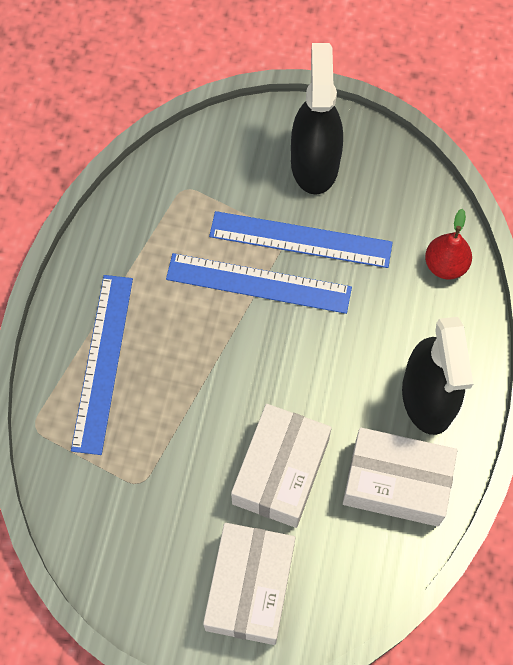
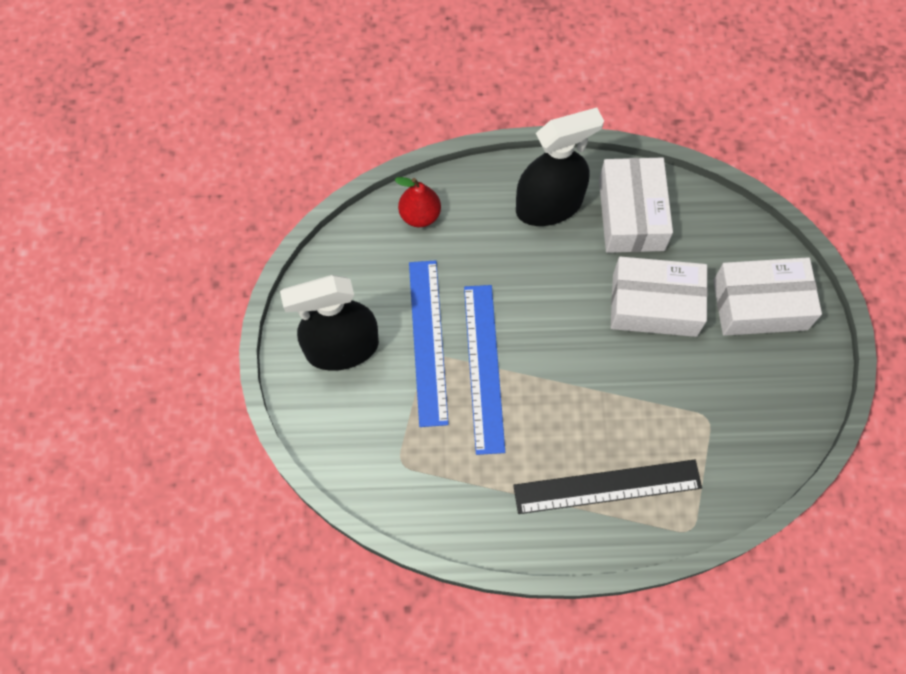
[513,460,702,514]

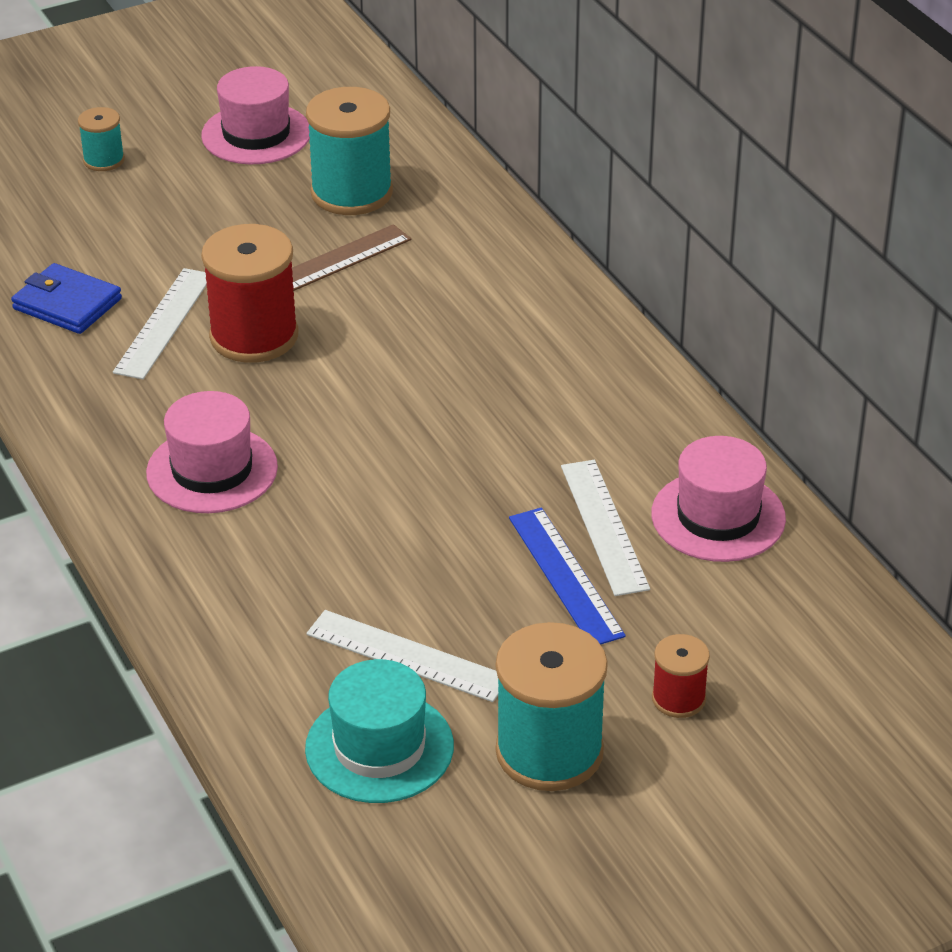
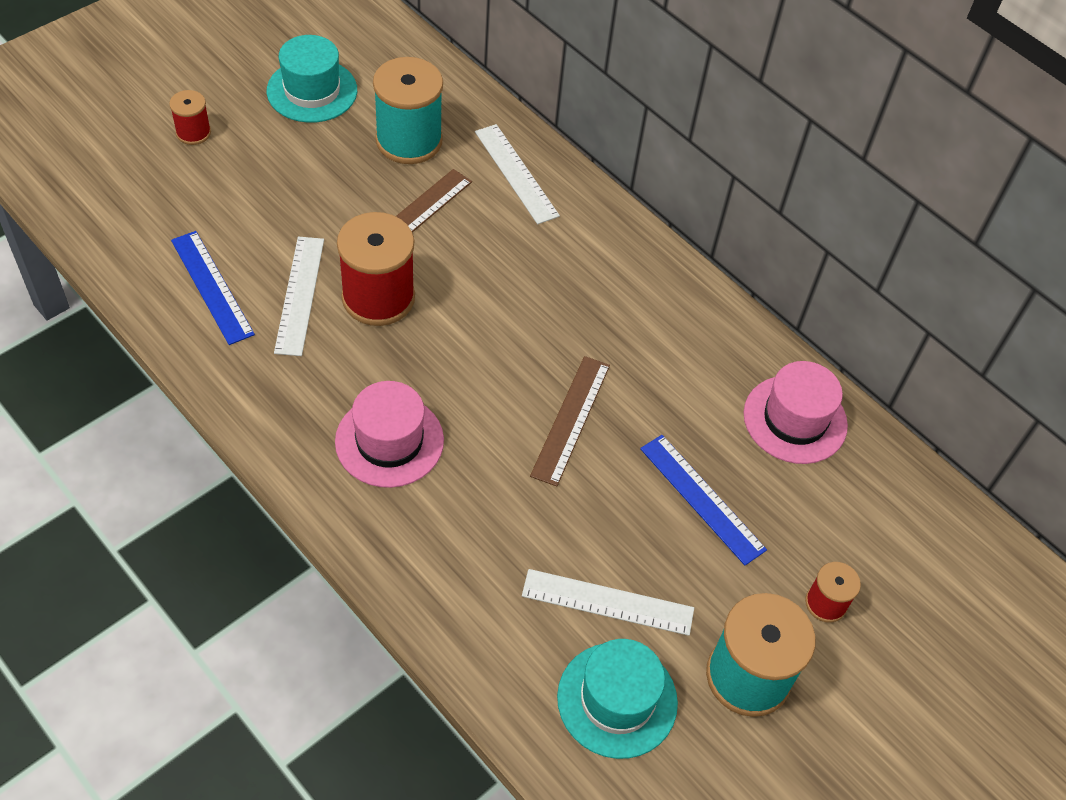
[171,231,255,345]
[169,90,211,145]
[267,35,357,123]
[475,124,560,224]
[530,356,610,487]

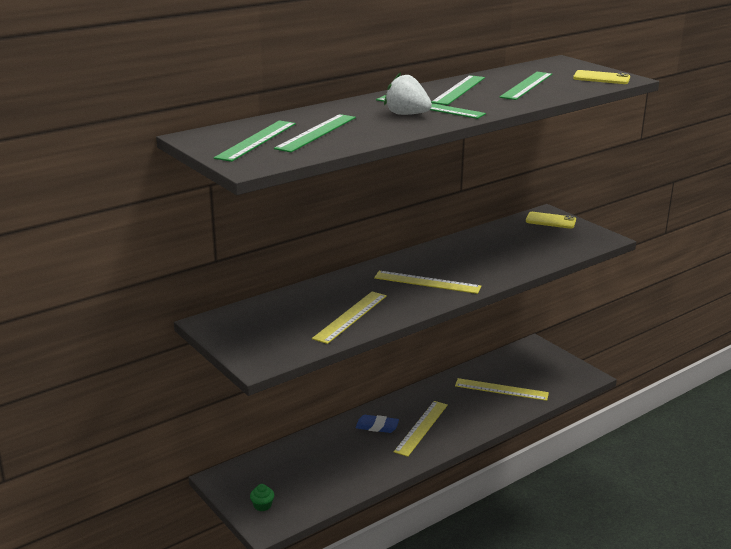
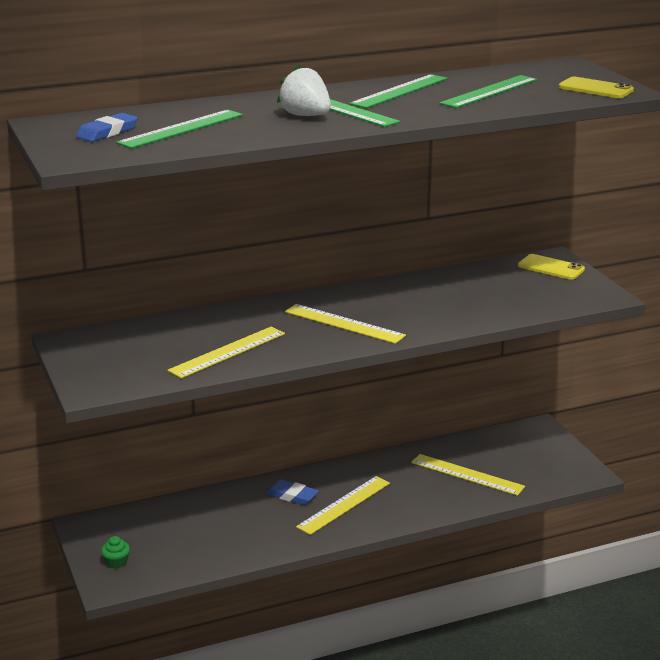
[76,113,138,142]

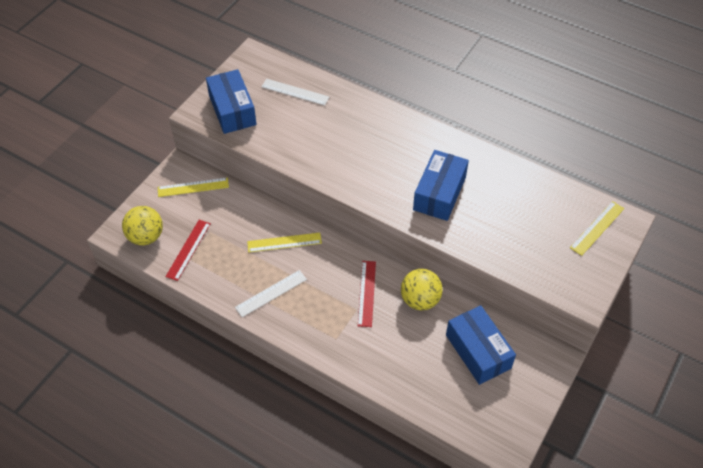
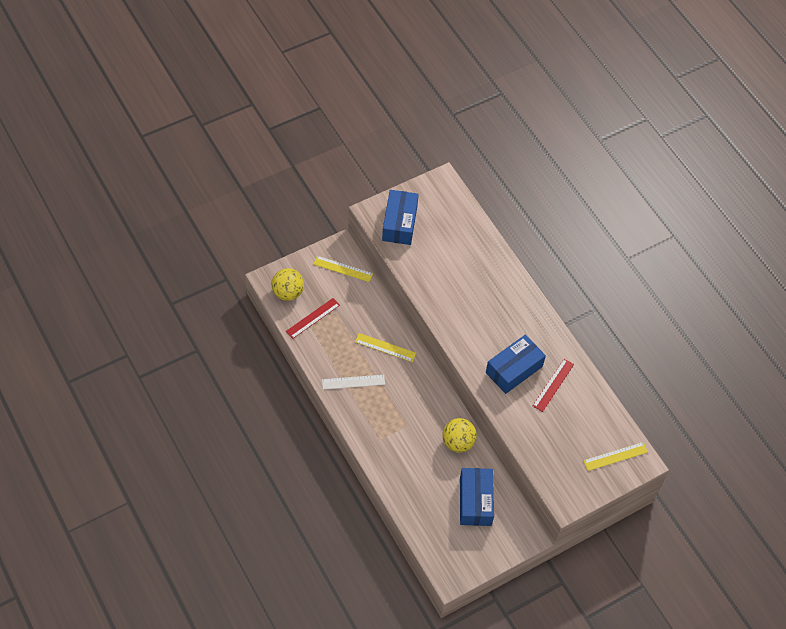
[261,79,329,106] (first image)
[533,359,574,412]

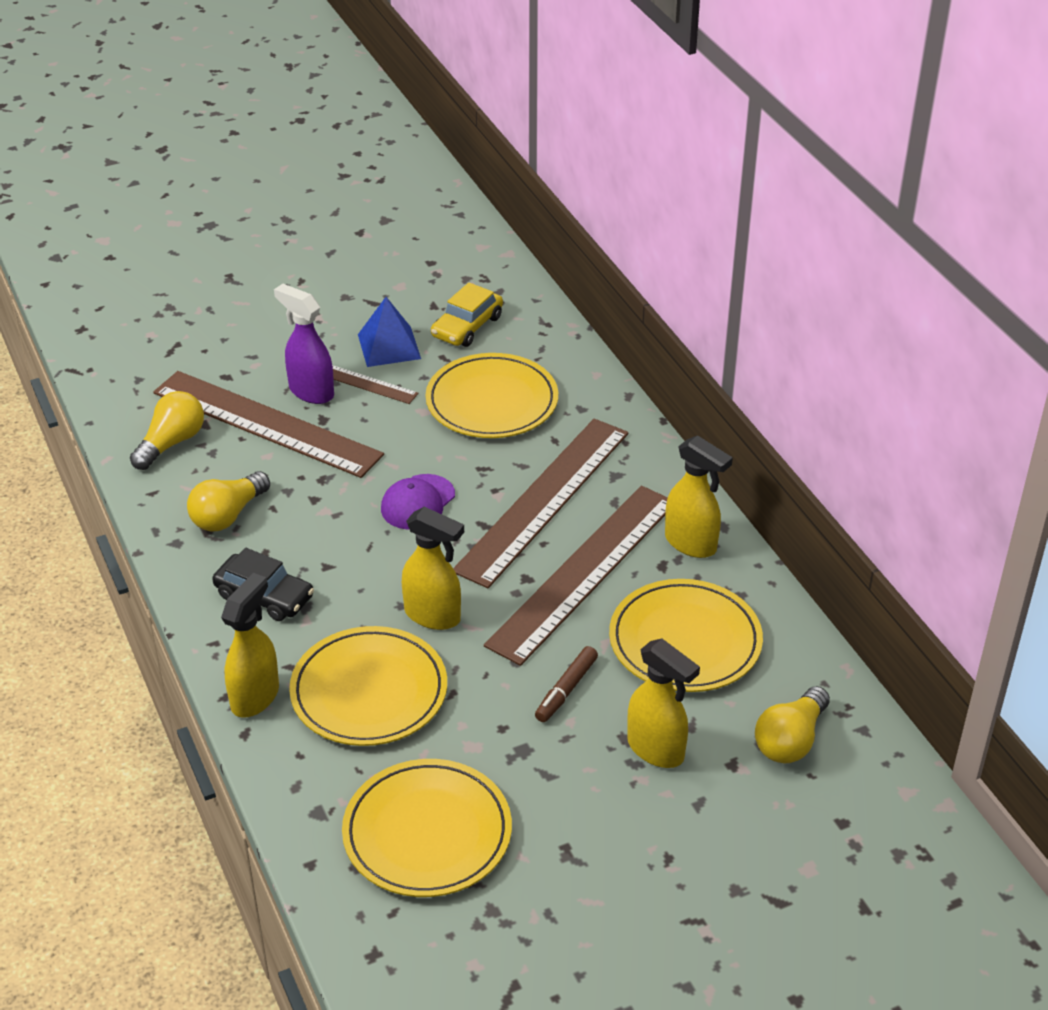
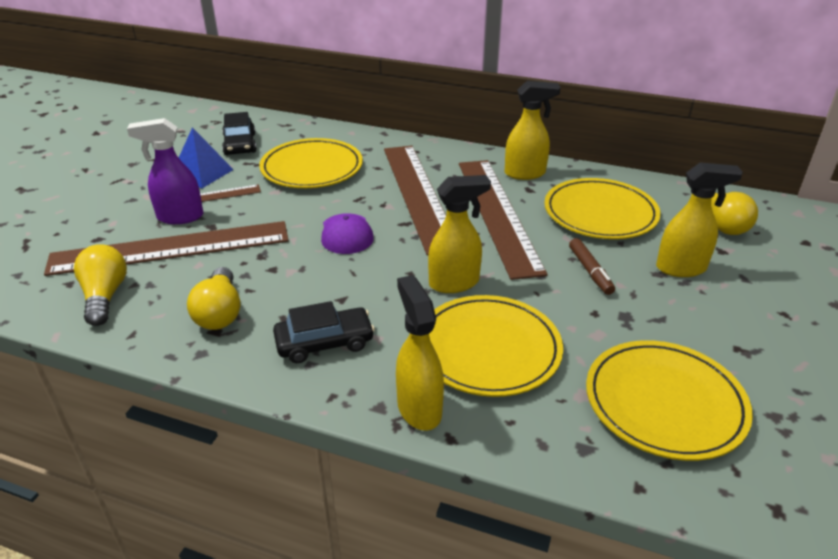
[222,112,257,155]

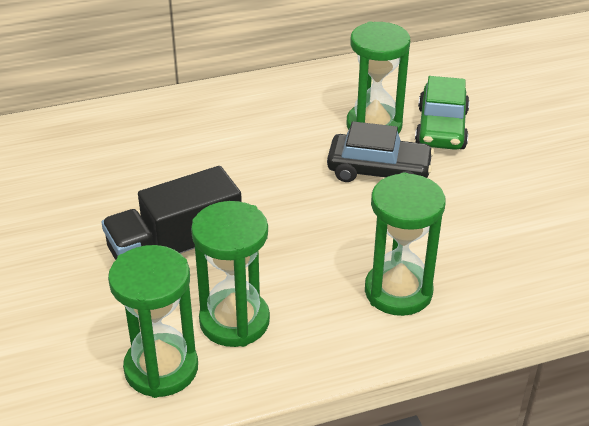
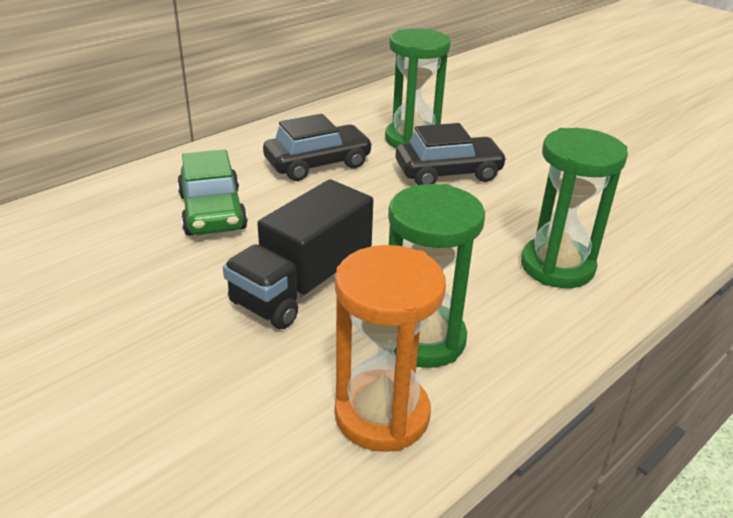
[335,245,446,452]
[177,149,248,236]
[263,114,373,181]

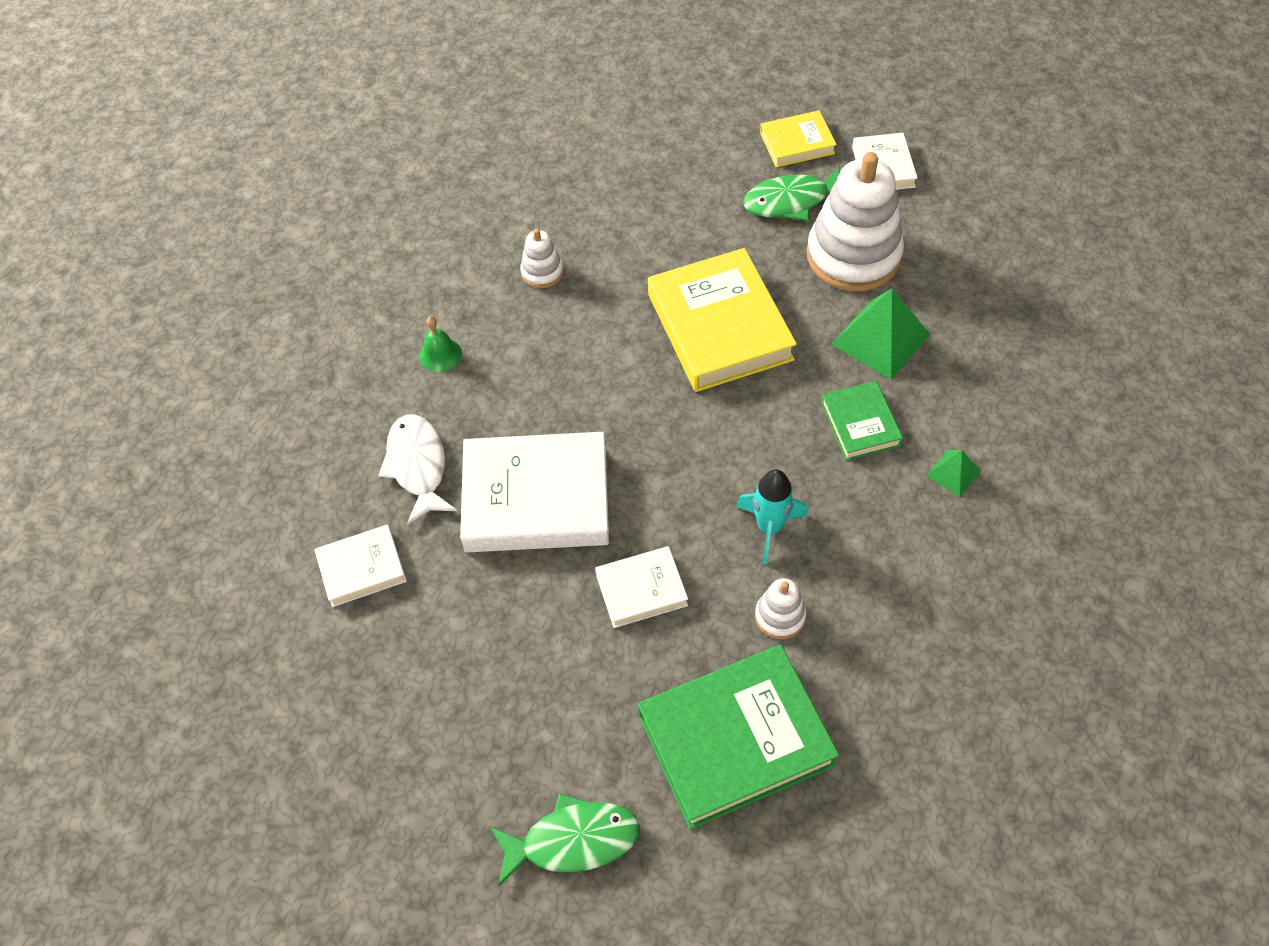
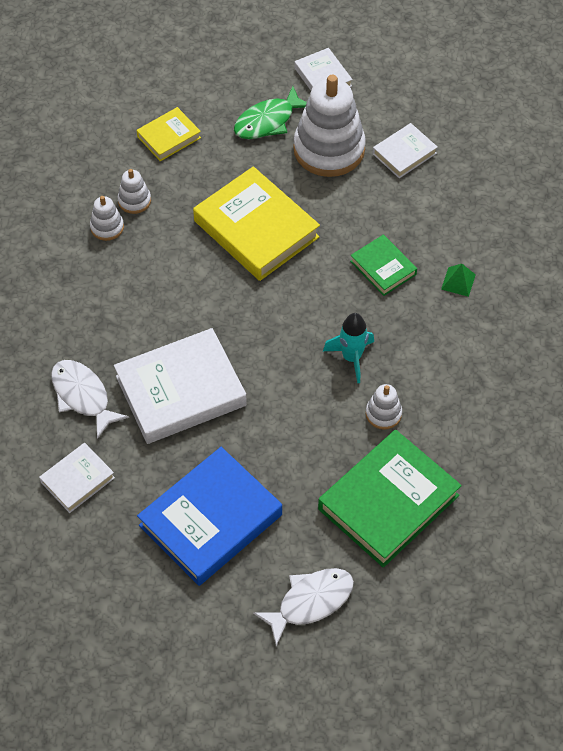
[419,316,462,372] (first image)
[253,568,354,646]
[373,123,438,178]
[137,107,201,161]
[831,289,931,380] (first image)
[117,169,151,214]
[137,447,282,586]

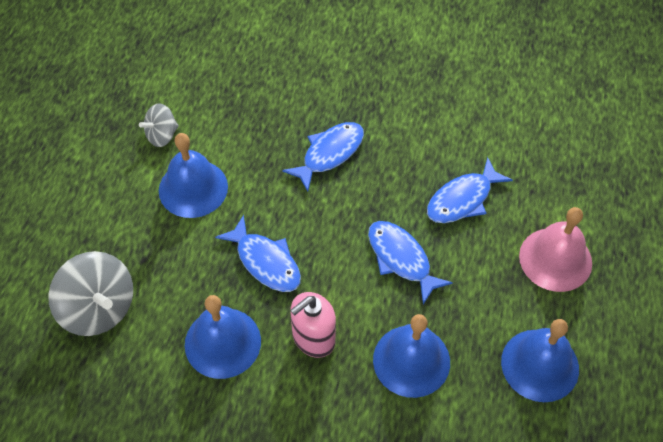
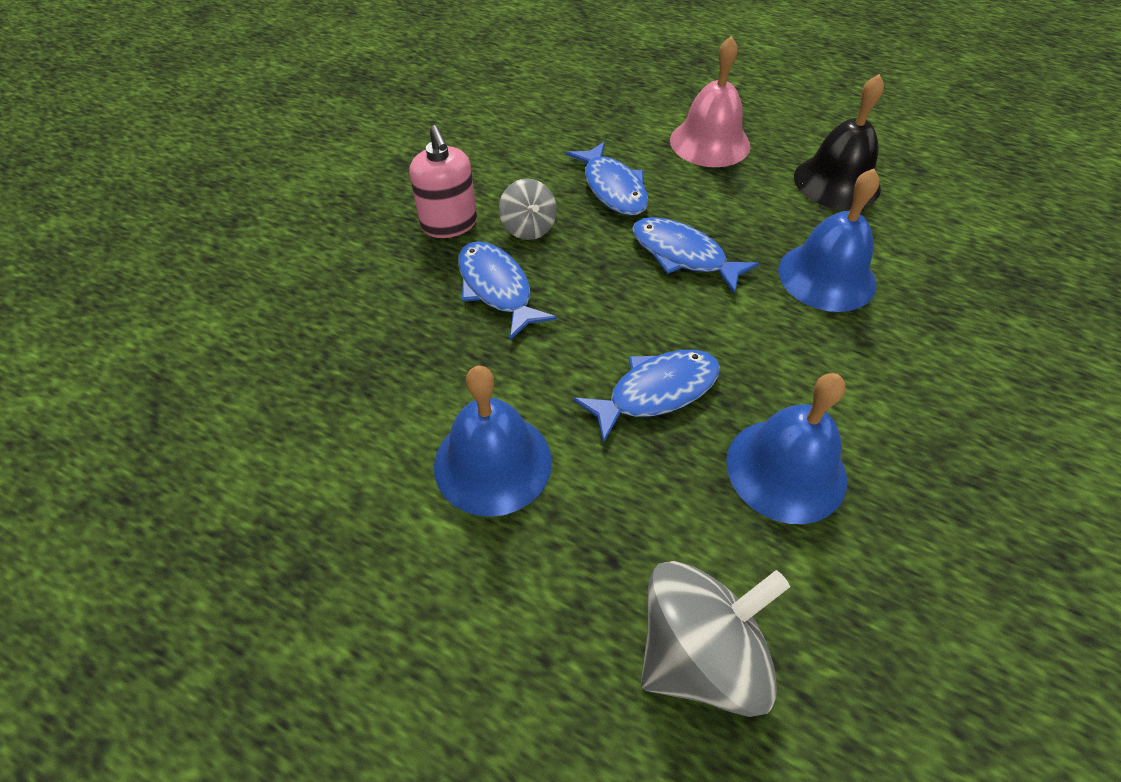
[499,178,557,240]
[409,125,477,238]
[632,217,759,294]
[794,74,884,210]

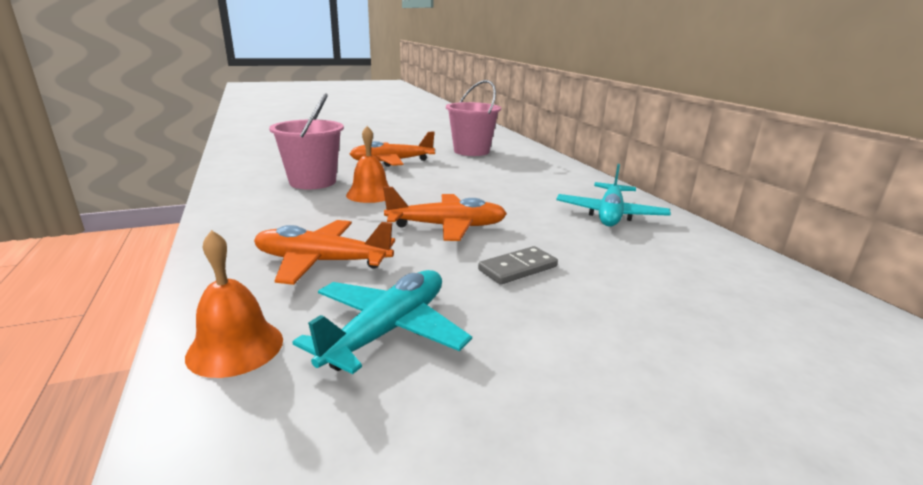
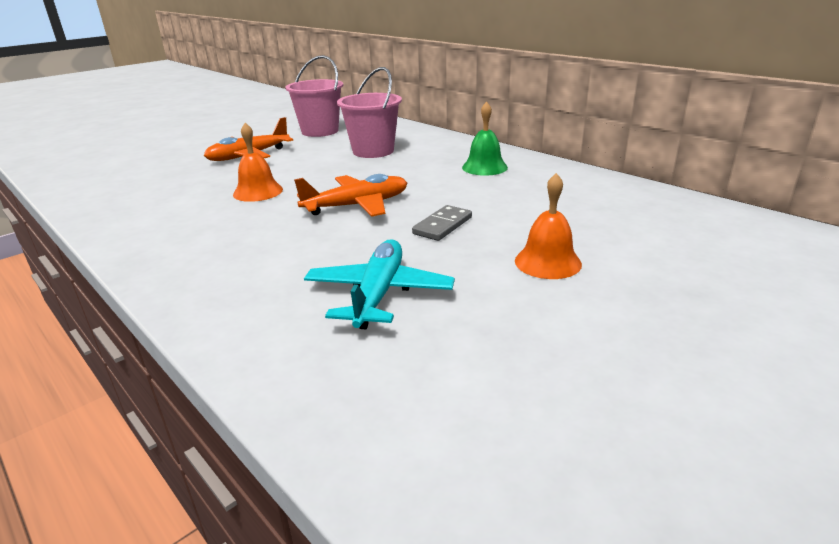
[515,173,582,279]
[254,220,395,285] (first image)
[337,67,402,158]
[462,102,508,176]

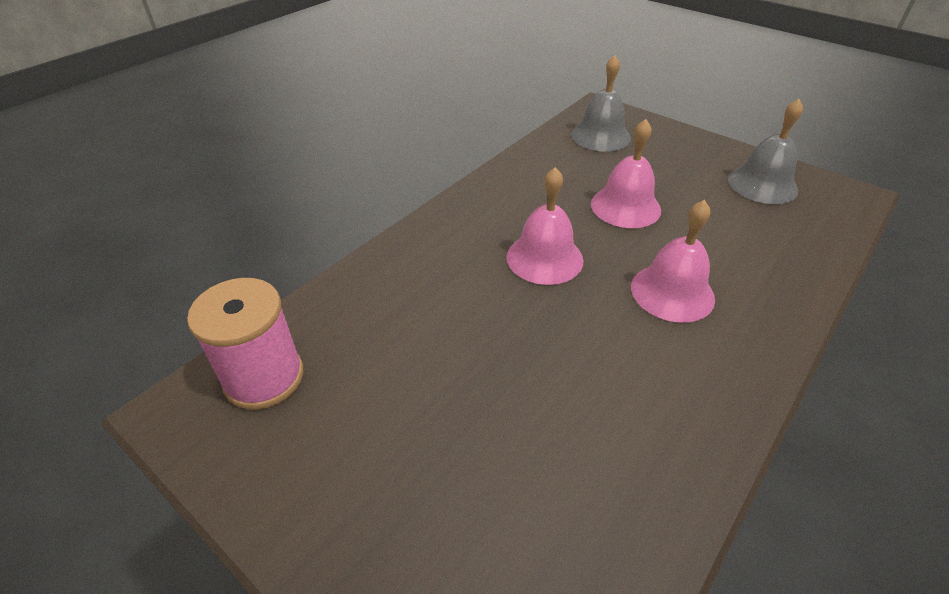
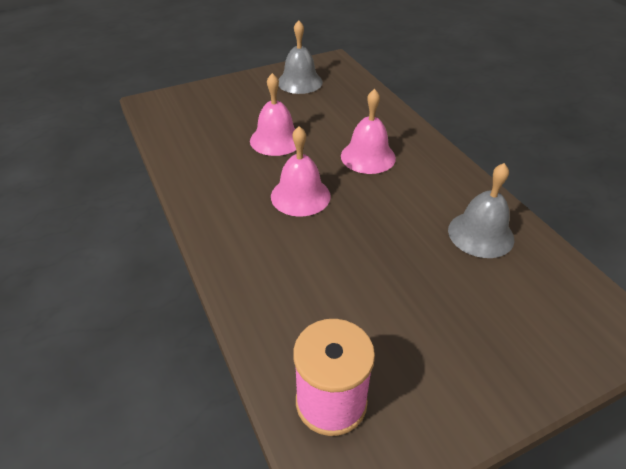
[448,163,514,258]

